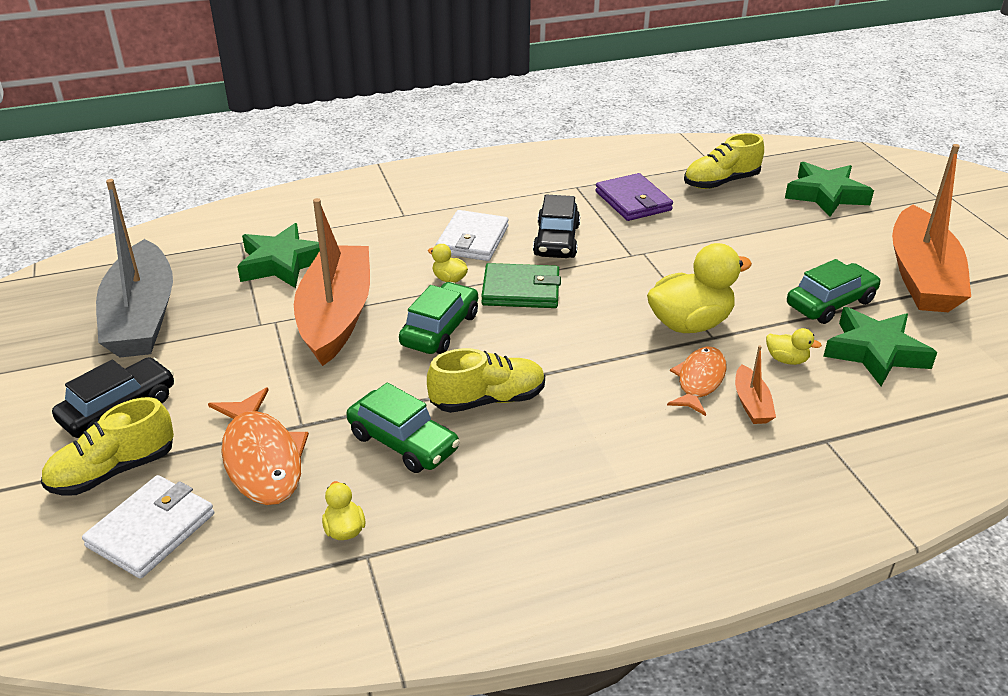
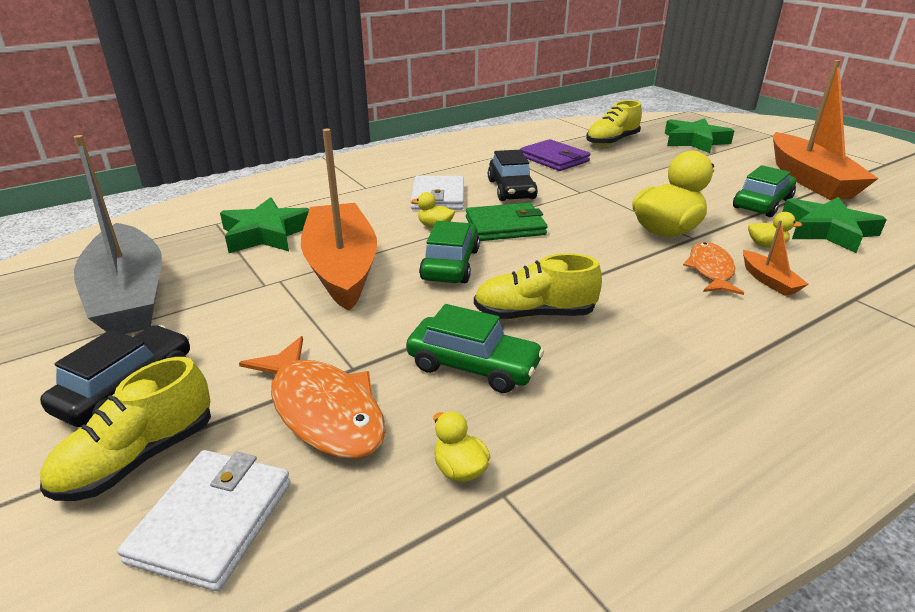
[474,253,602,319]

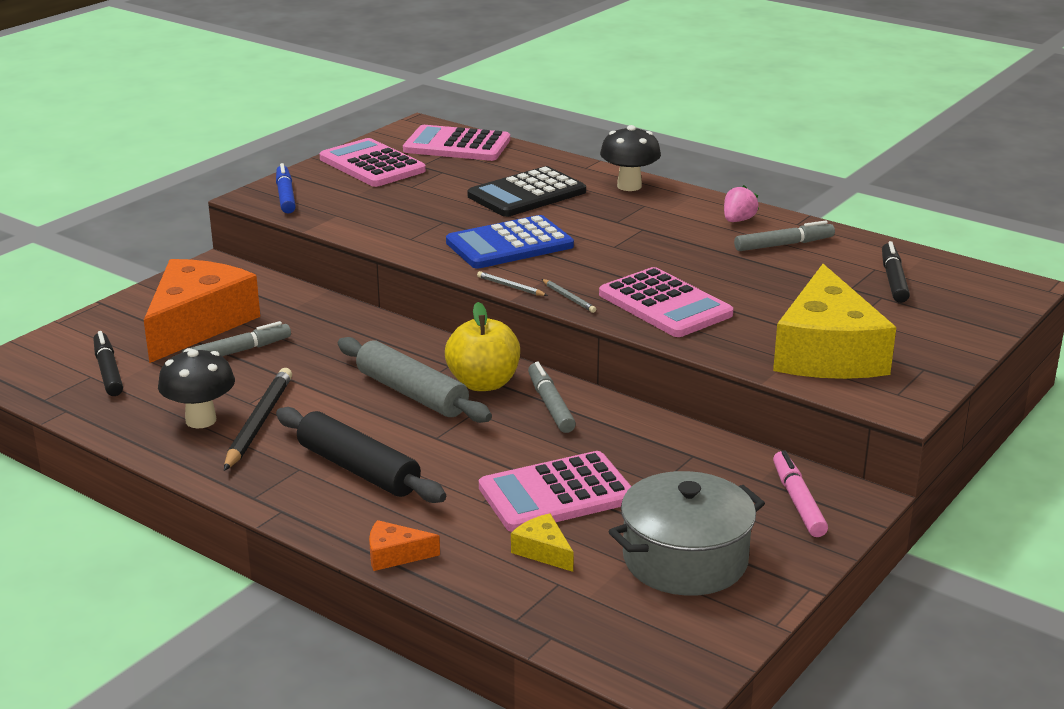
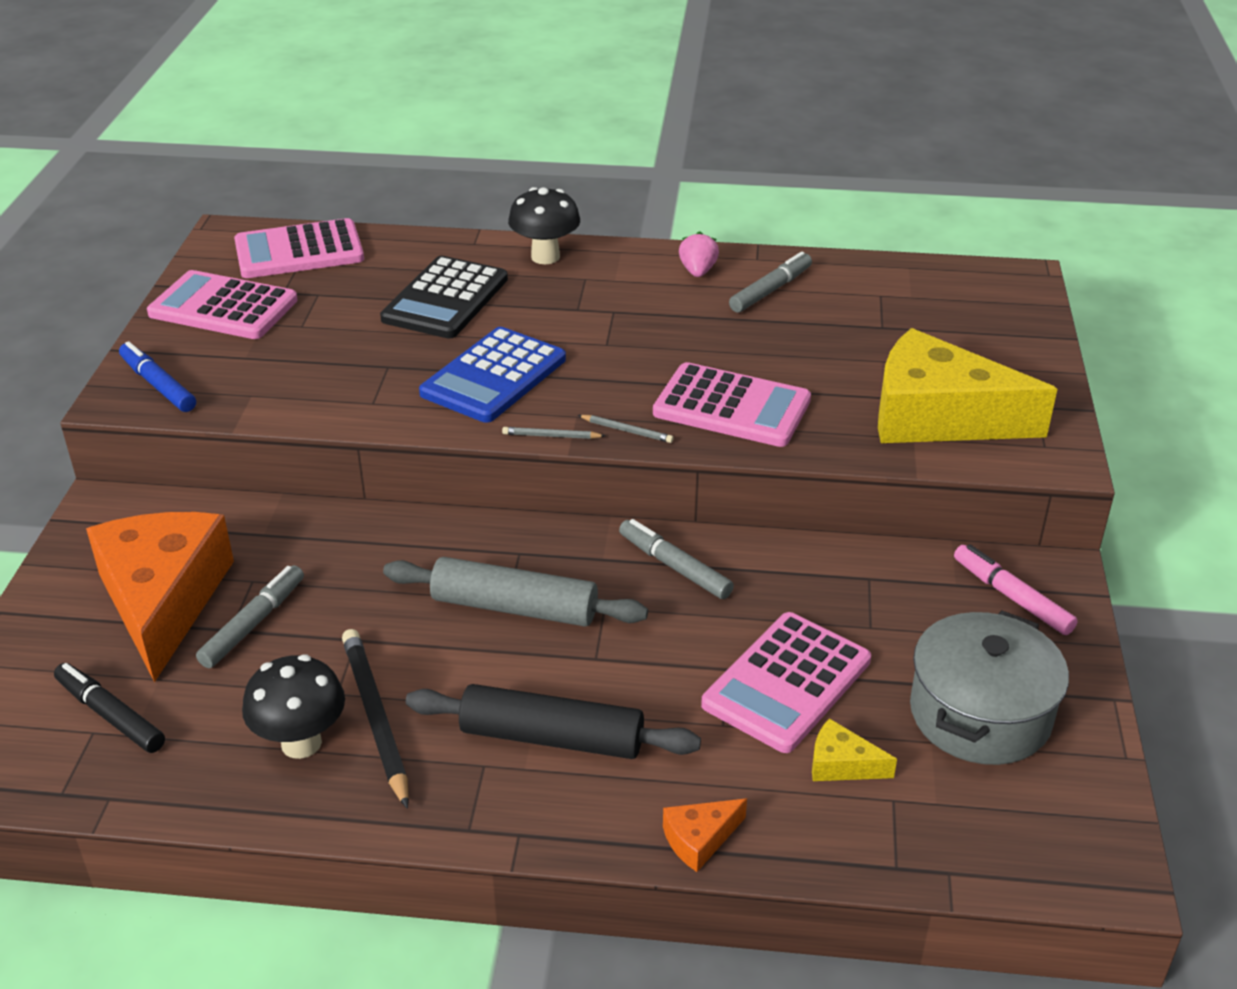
[445,302,520,391] (first image)
[878,328,1057,443]
[882,241,910,303] (first image)

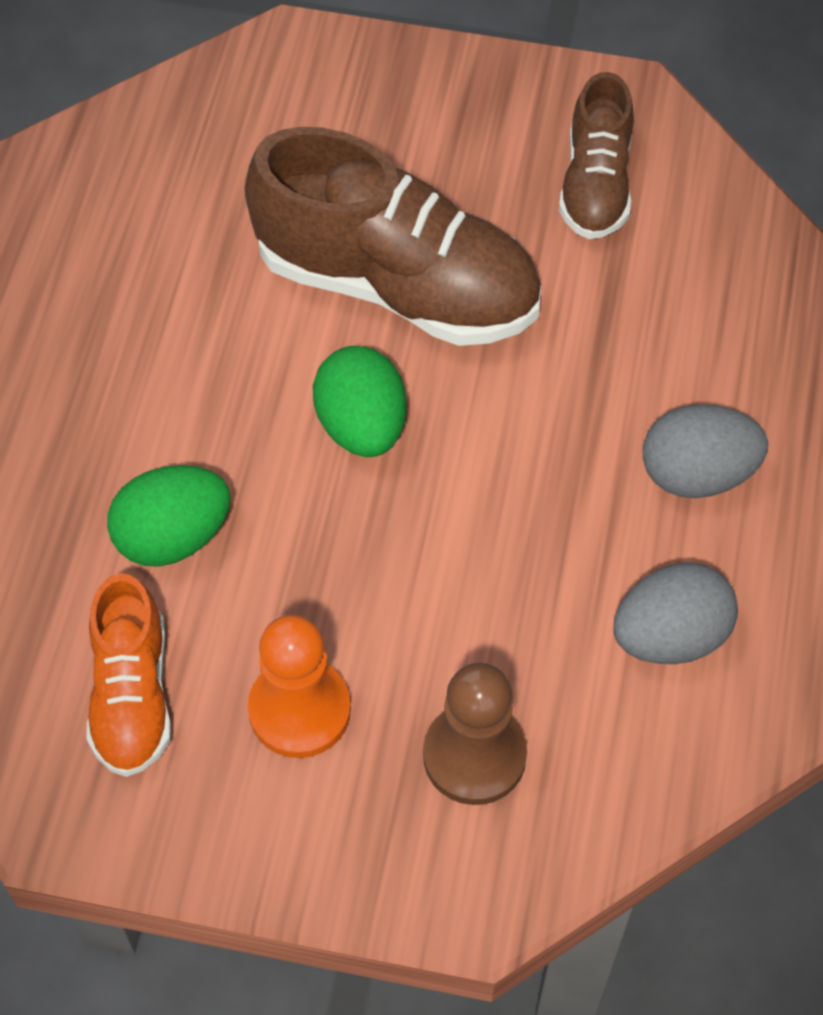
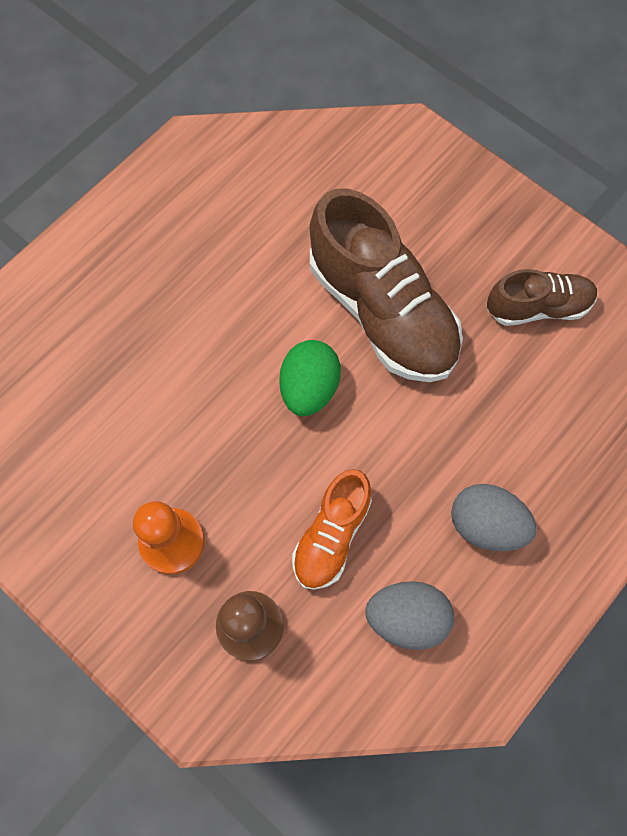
[292,469,372,590]
[107,465,231,567] (first image)
[487,269,598,326]

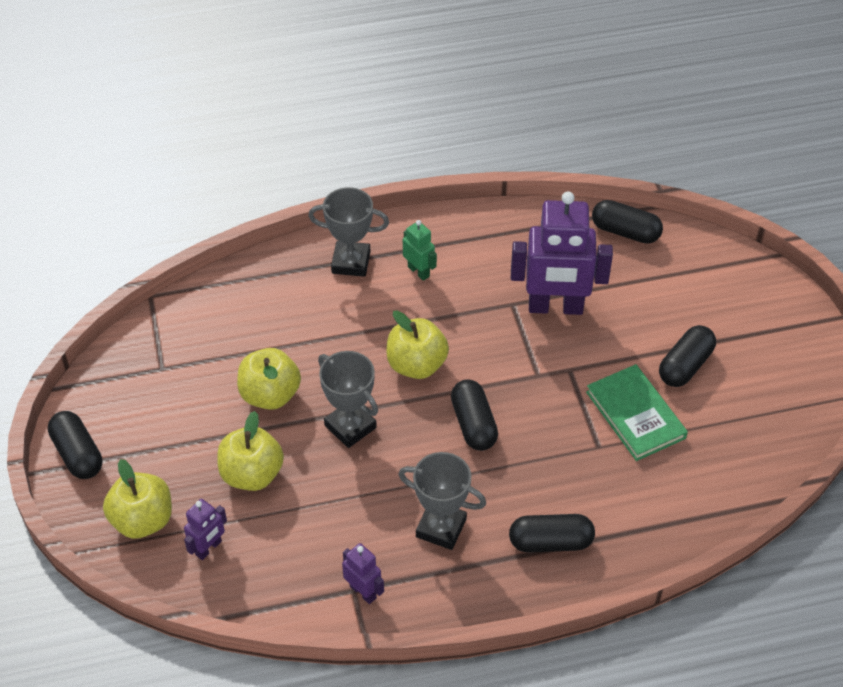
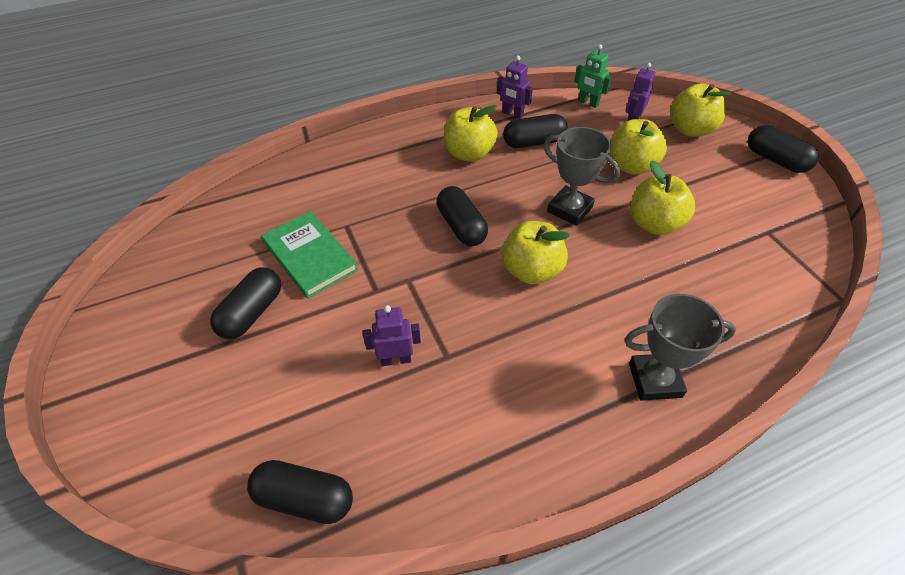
[444,105,498,162]
[574,45,612,108]
[503,114,568,148]
[363,305,421,366]

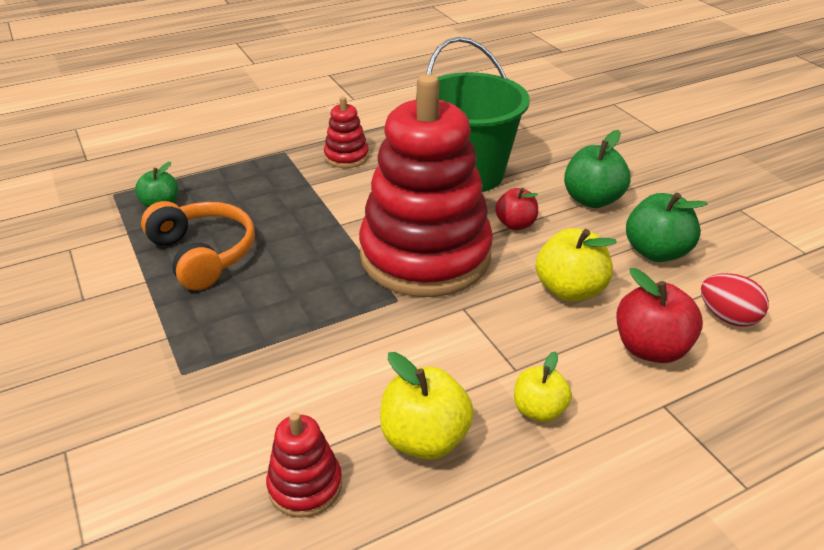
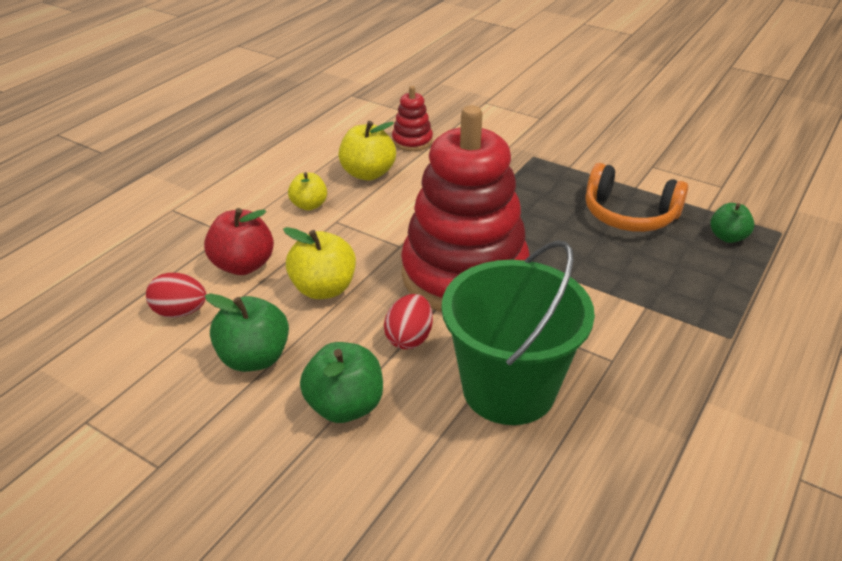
[324,96,369,168] (first image)
[384,294,433,349]

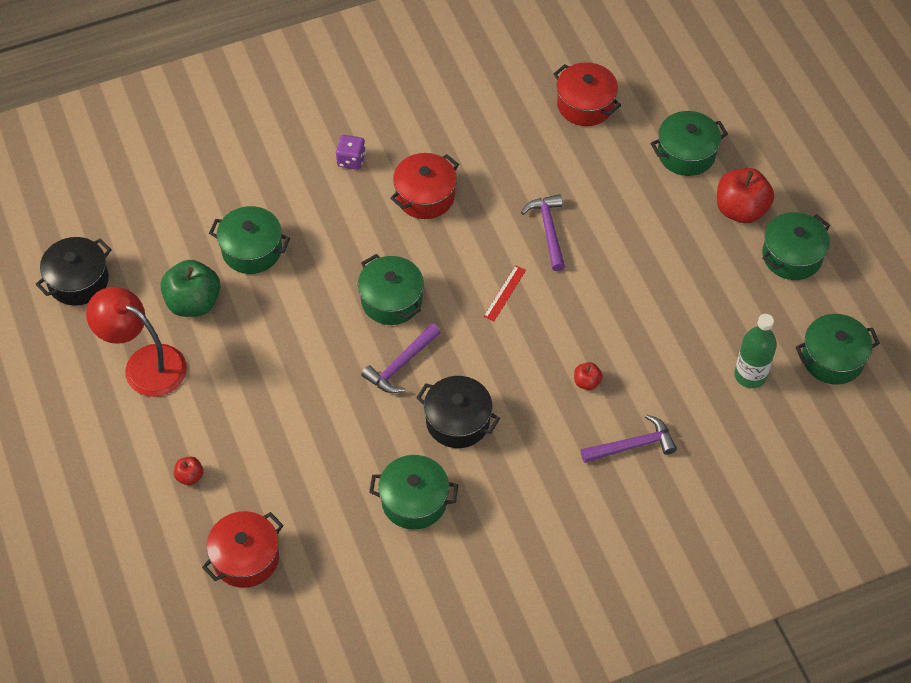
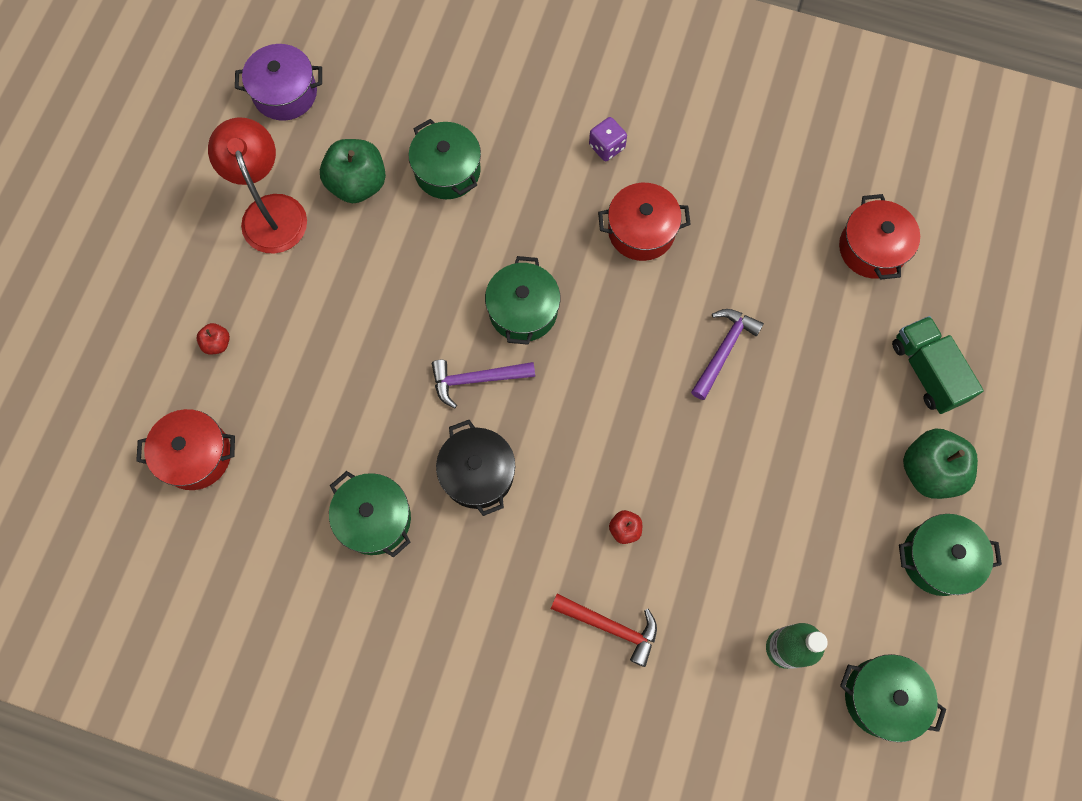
[235,44,322,121]
[483,265,526,321] (first image)
[551,594,657,667]
[892,316,984,414]
[903,429,978,499]

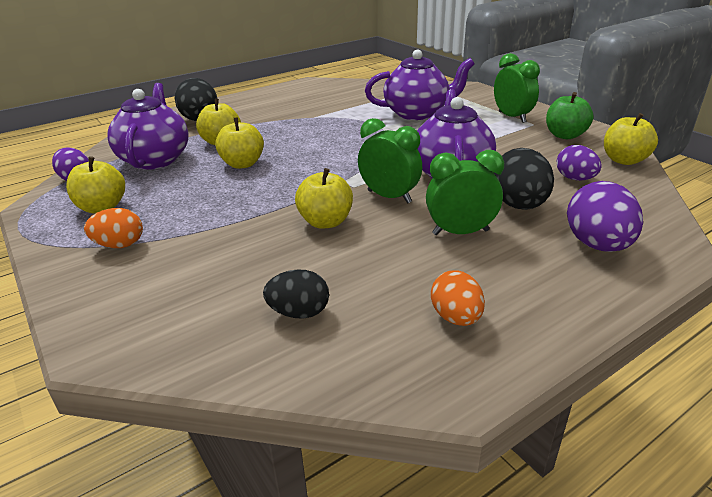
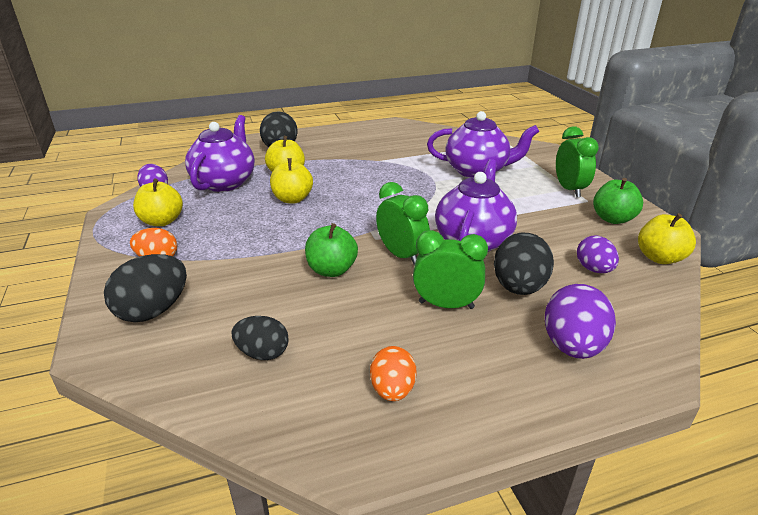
[305,223,358,277]
[104,254,187,322]

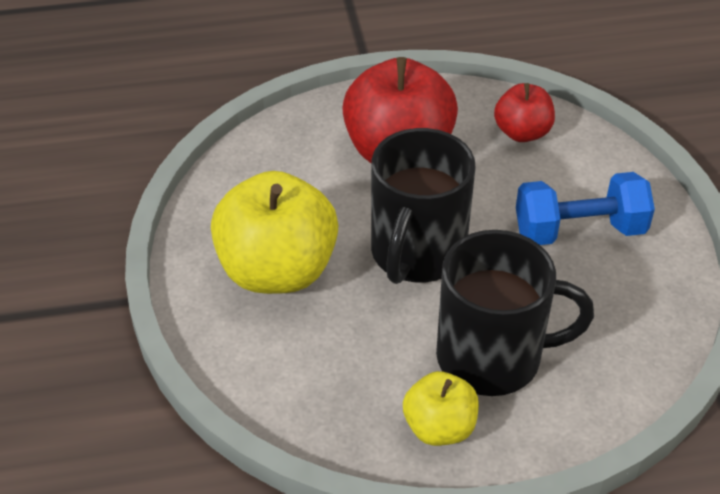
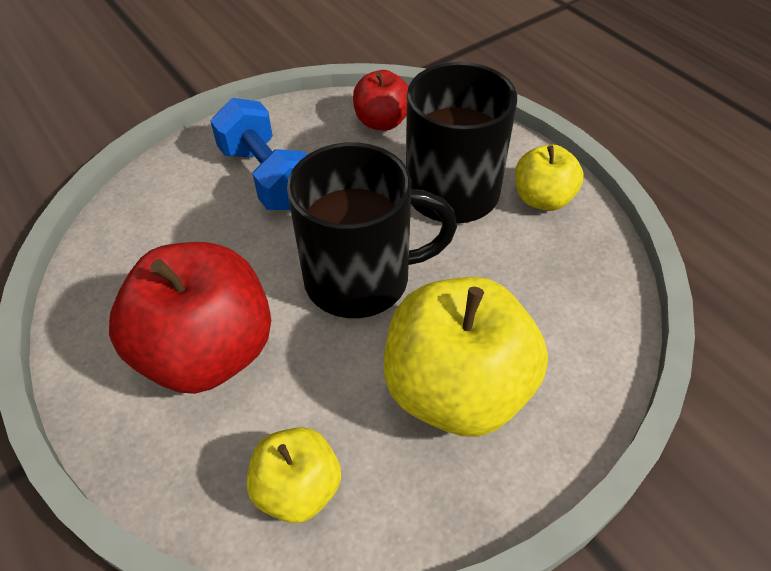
[353,70,409,131]
[247,427,341,523]

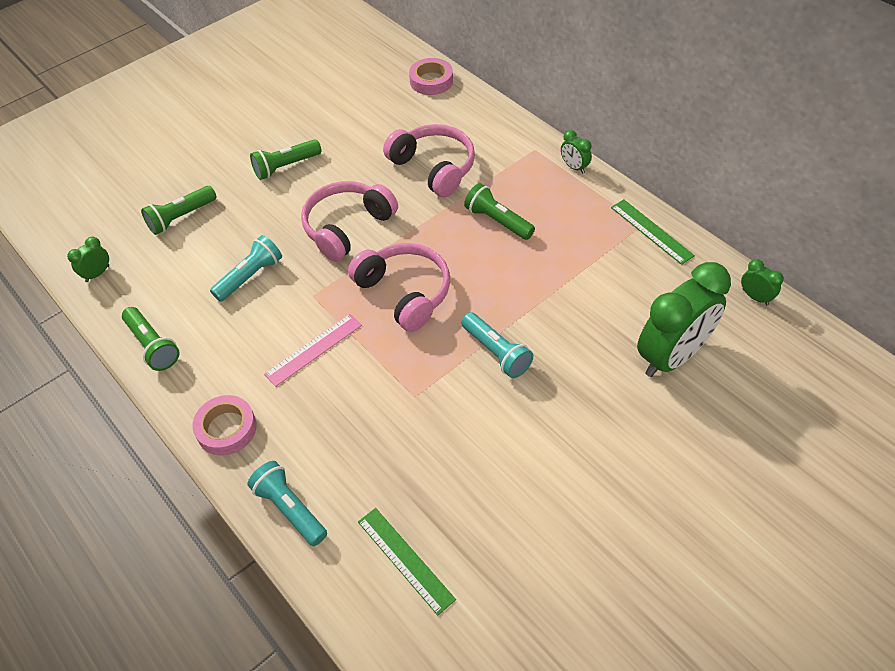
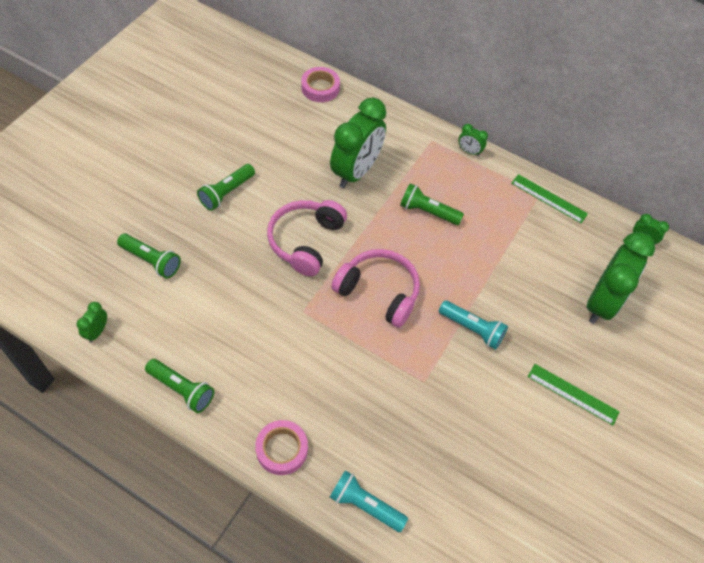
[117,234,181,279]
[210,235,282,302] (first image)
[264,314,362,387] (first image)
[528,364,620,425]
[330,97,386,188]

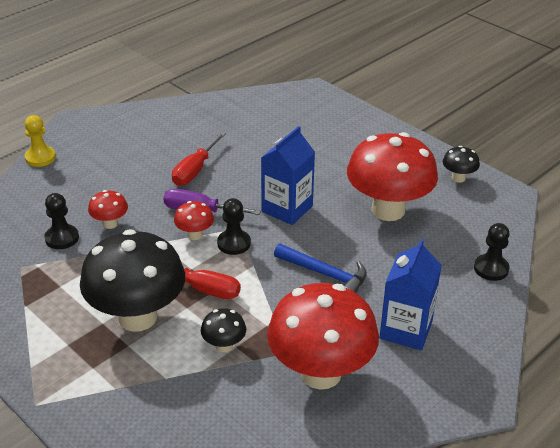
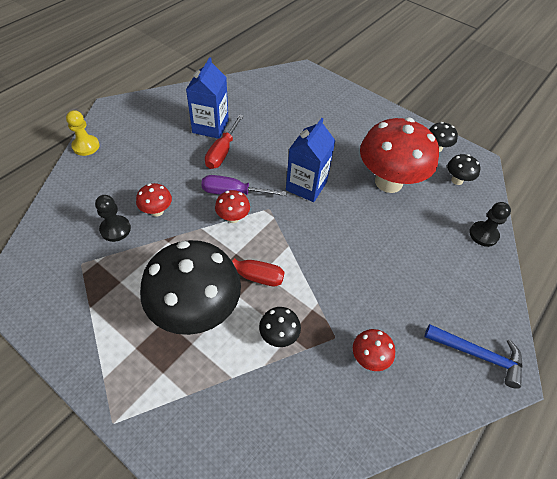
[217,198,251,255] (first image)
[353,329,395,371]
[425,324,523,389]
[186,57,229,139]
[447,154,480,185]

